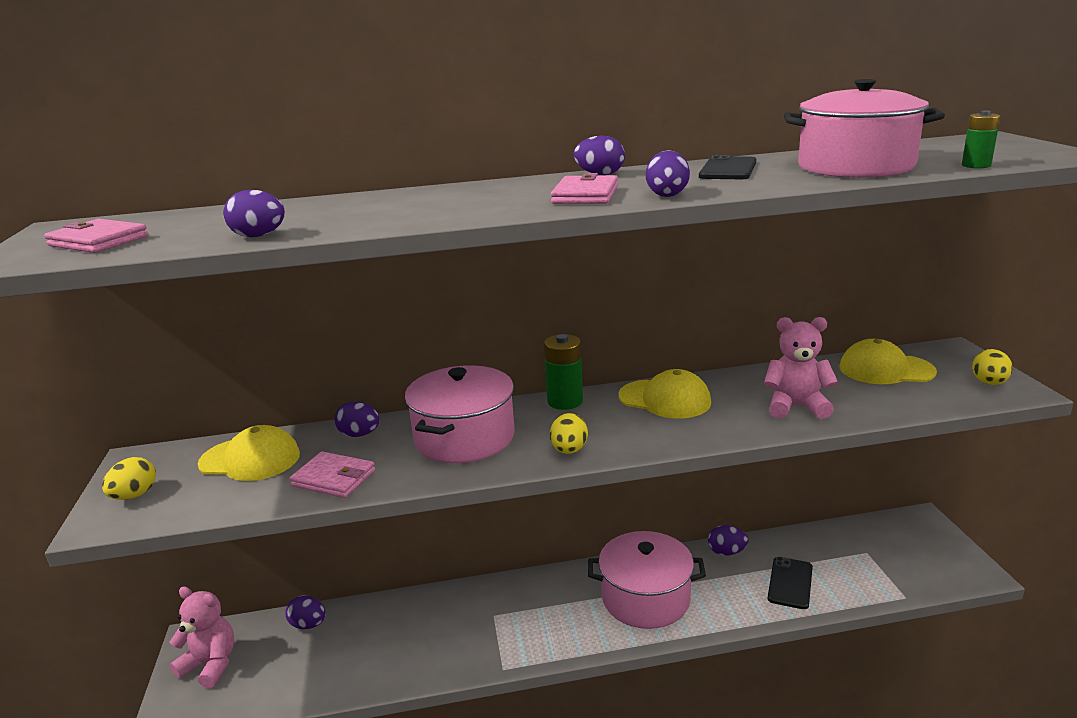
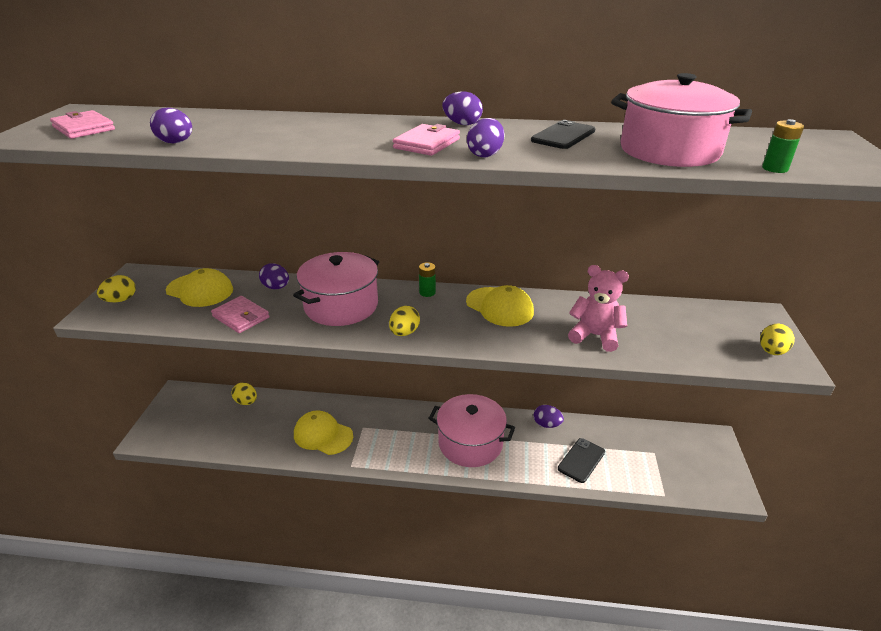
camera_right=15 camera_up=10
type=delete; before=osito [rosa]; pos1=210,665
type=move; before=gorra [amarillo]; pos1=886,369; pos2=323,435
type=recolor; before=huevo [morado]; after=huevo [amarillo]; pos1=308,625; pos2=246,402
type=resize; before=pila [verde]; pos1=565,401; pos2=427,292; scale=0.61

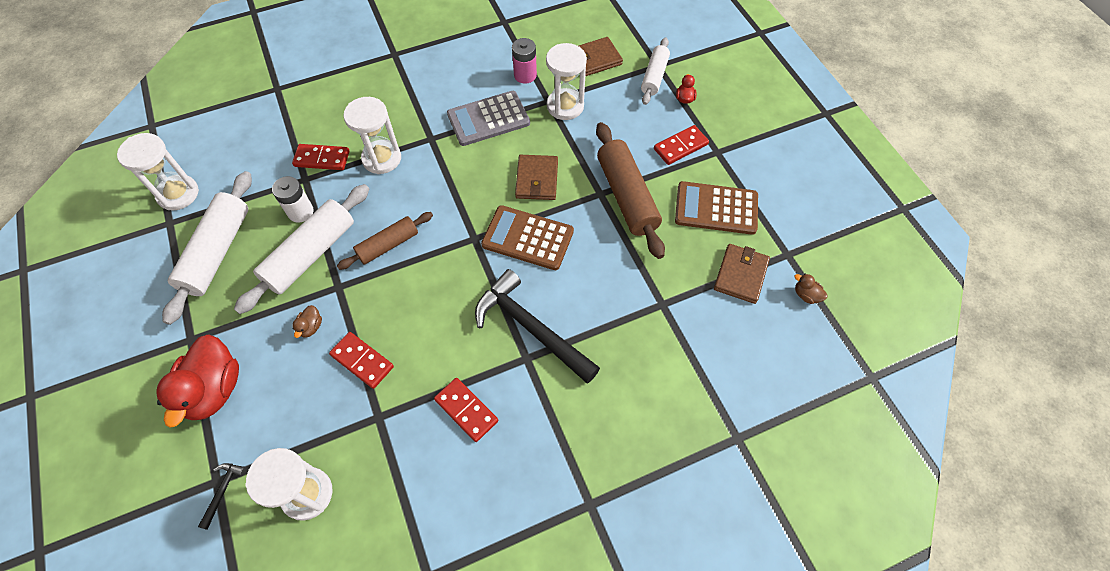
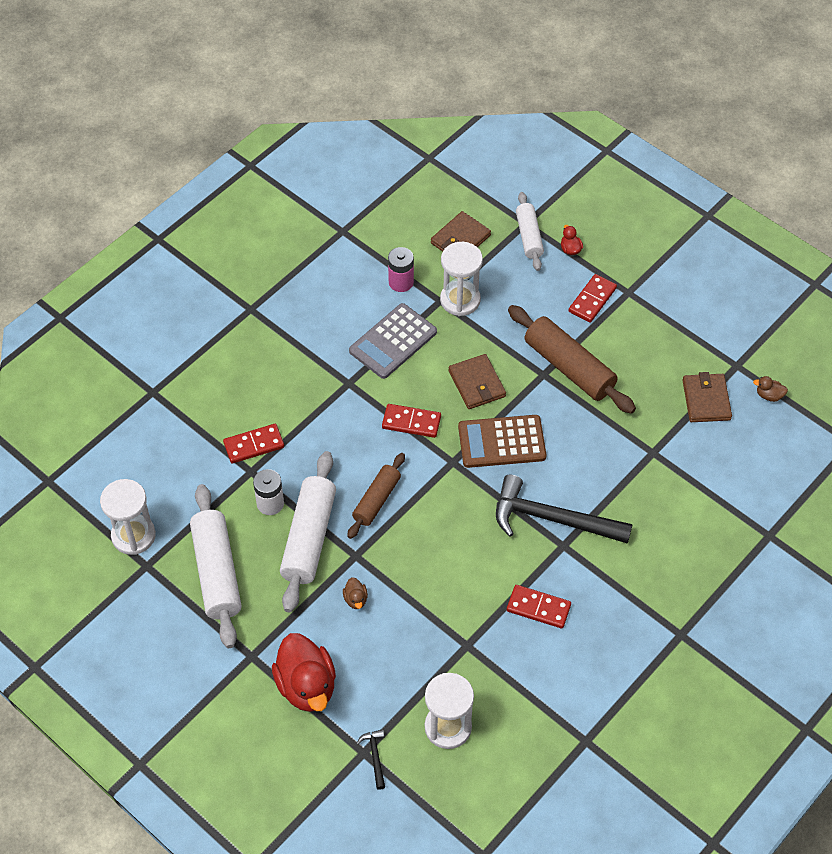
camera_right=-25 camera_up=-5
type=delete; before=reloj de arena [blanco]; pos1=382,158
type=delete; before=calculadora [marrón]; pos1=716,208
type=move; before=ficha de dominó [rojo]; pos1=362,361; pos2=411,422

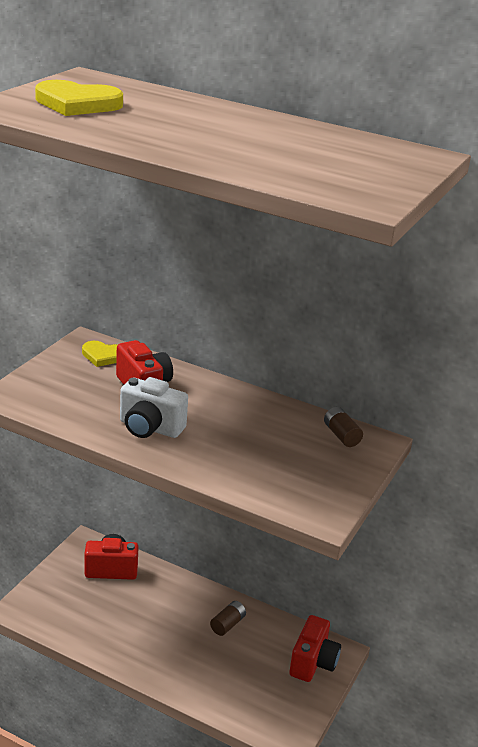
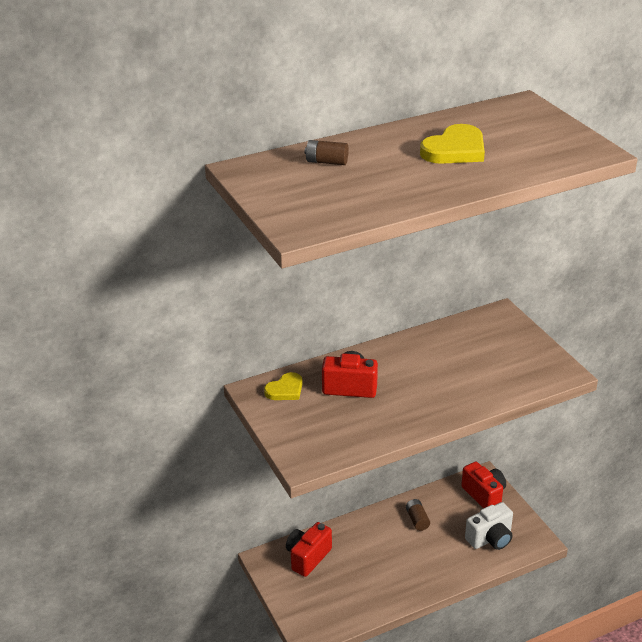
camera_right=-50 camera_up=5
type=move; before=corazón [amarillo]; pos1=77,104; pos2=455,150
type=move; before=cámara [blanco]; pos1=150,428; pos2=490,538
type=move; before=pila [marrón]; pos1=341,435; pos2=326,162

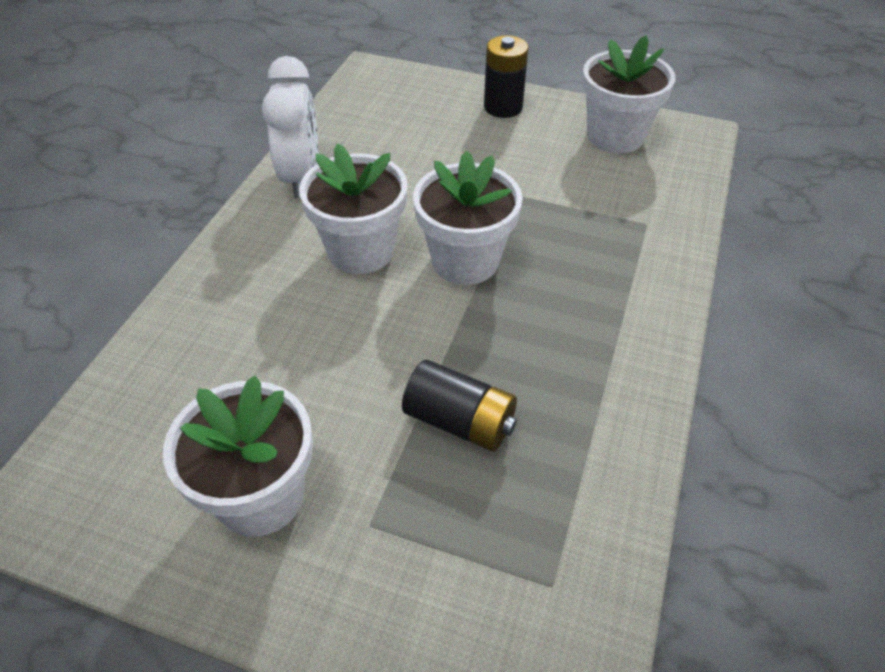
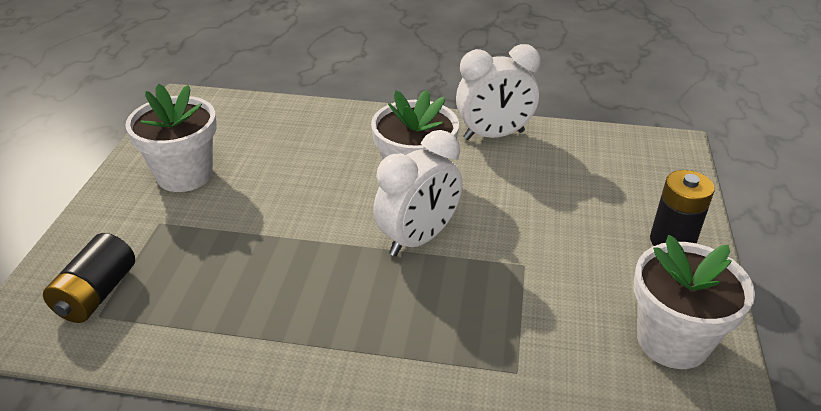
camera_right=80 camera_up=-10
type=move; before=pila [negro]; pos1=460,421; pos2=96,294
type=replace; before=maceta [blanco]; after=despertador [blanco]; pos1=465,261; pos2=418,239

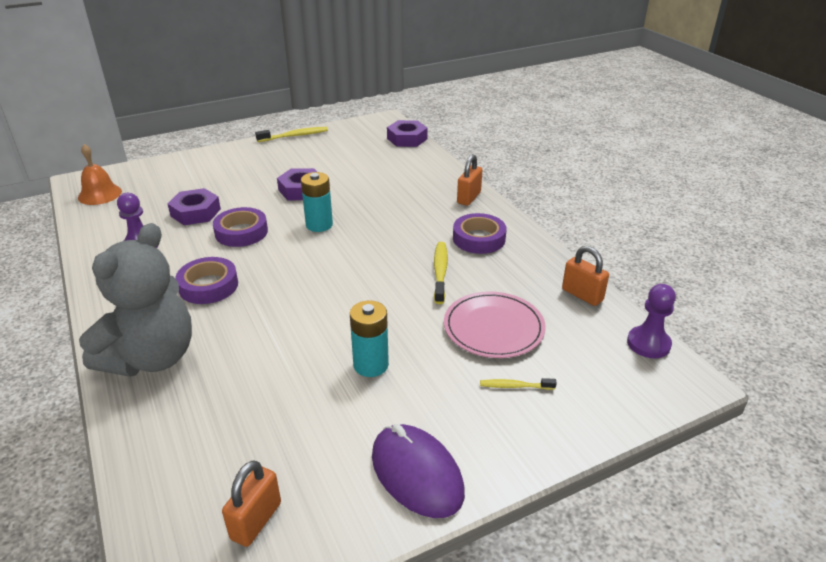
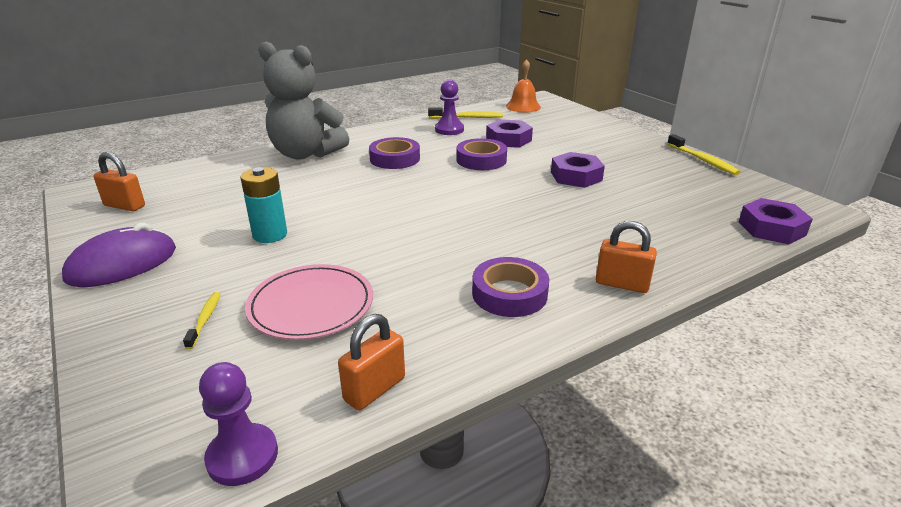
camera_right=85 camera_up=-5
type=delete; before=pila [turquesa]; pos1=319,225
type=move; before=cepillo de dientes [amarillo]; pos1=440,272; pos2=467,118

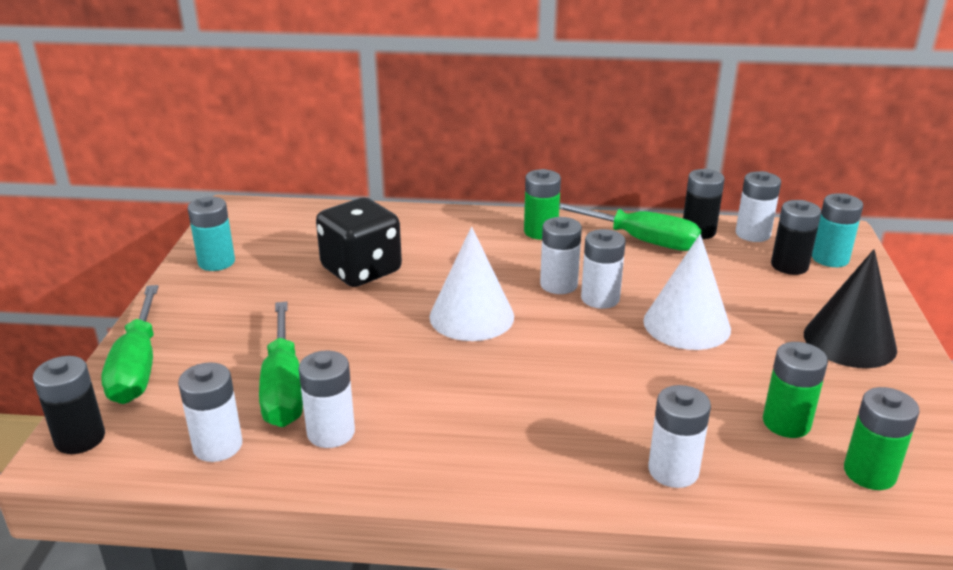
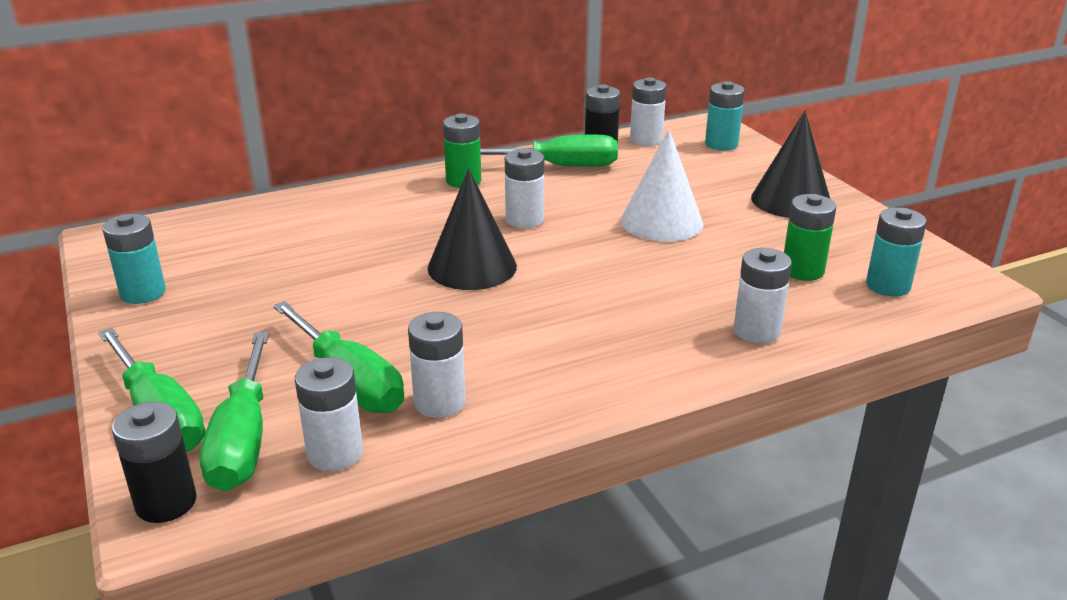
camera_right=-30 camera_up=0
type=delete; before=dado [negro]; pos1=361,270
type=delete; before=pila [blanco]; pos1=600,298
type=delete; before=pila [negro]; pos1=789,266
type=insert; after=destornillador [verde]; pos2=243,438
type=recolor; before=cono [blanco]; after=cono [negro]; pos1=471,316; pos2=472,267
type=recolor; before=pila [verde]; after=pila [turquesa]; pos1=869,473; pos2=888,286

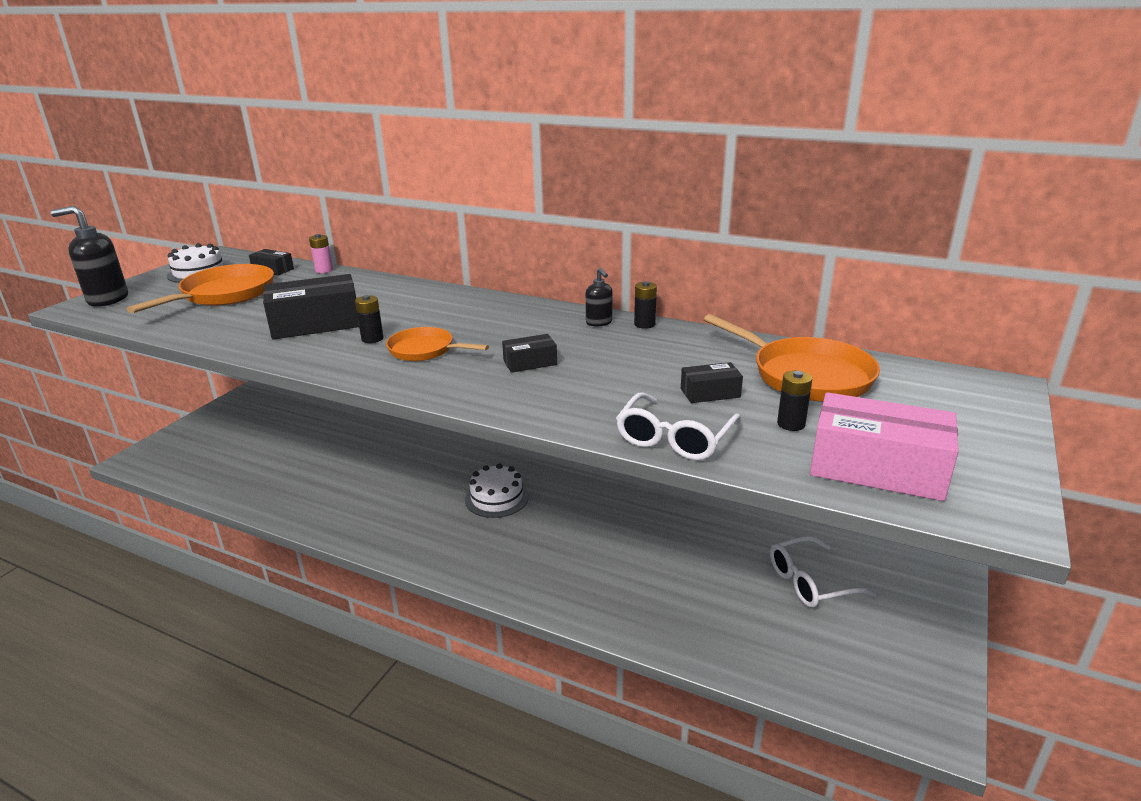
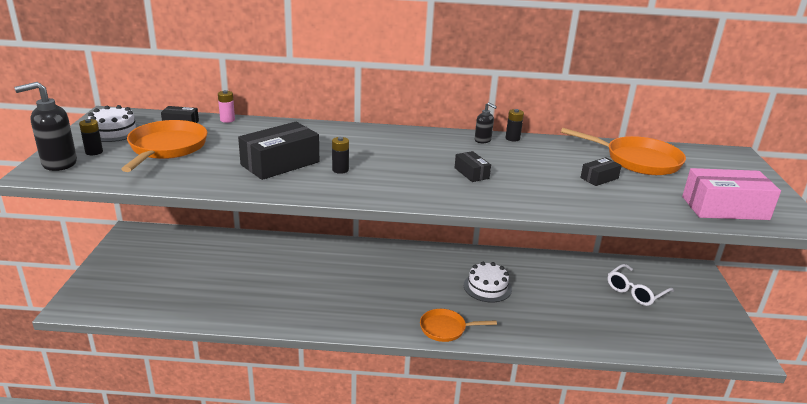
camera_right=-25 camera_up=0
type=delete; before=gafas [blanco]; pos1=674,438
type=move; before=sartén [naranja]; pos1=425,350; pos2=446,329
type=move; before=tarta [blanco]; pos1=496,498; pos2=487,287
type=move; before=pila [negro]; pos1=791,424; pos2=94,152
type=rotate; before=caja [negro]; pos1=530,362; pos2=471,173; turn=-75

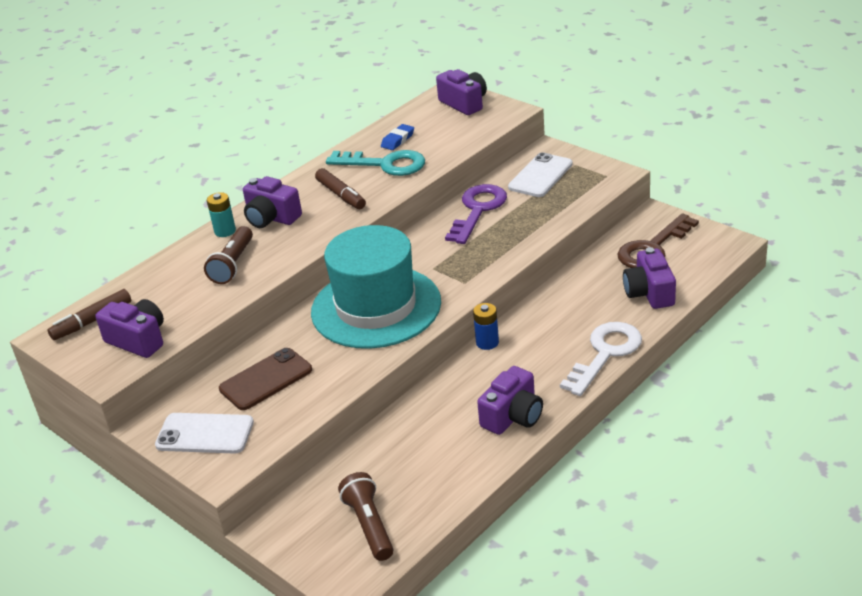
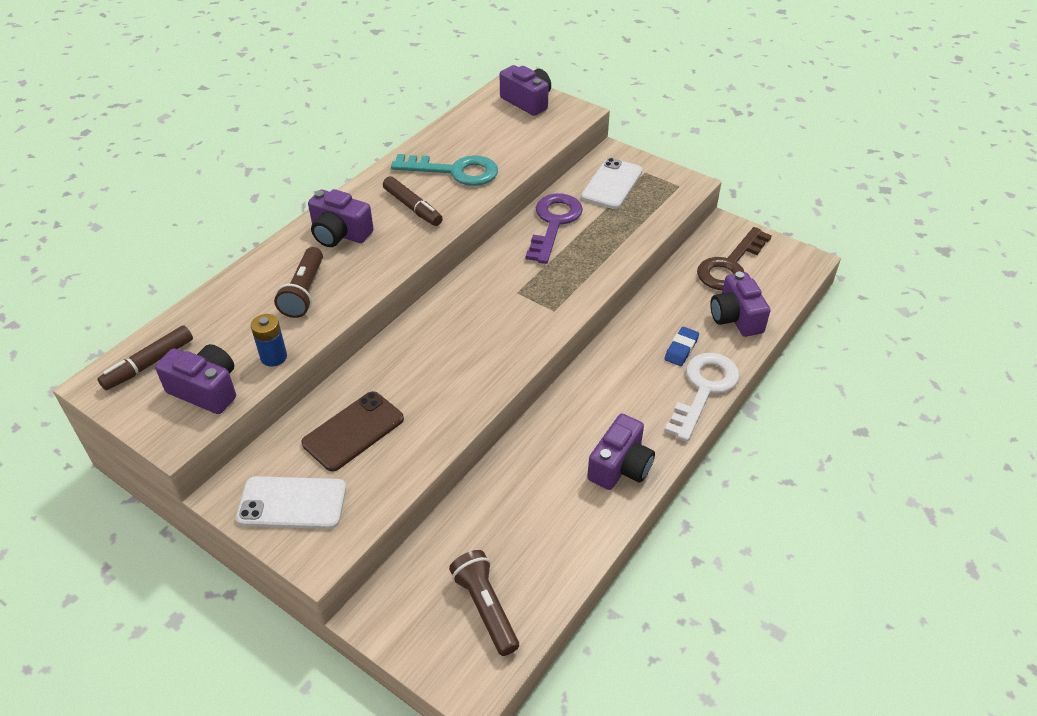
camera_right=-10 camera_up=10
type=delete; before=pila [turquesa]; pos1=225,231
type=delete; before=sombrero [turquesa]; pos1=376,307
type=move; before=goma de borrar [azul]; pos1=398,140; pos2=681,349
type=move; before=pila [azul]; pos1=487,342; pos2=273,357

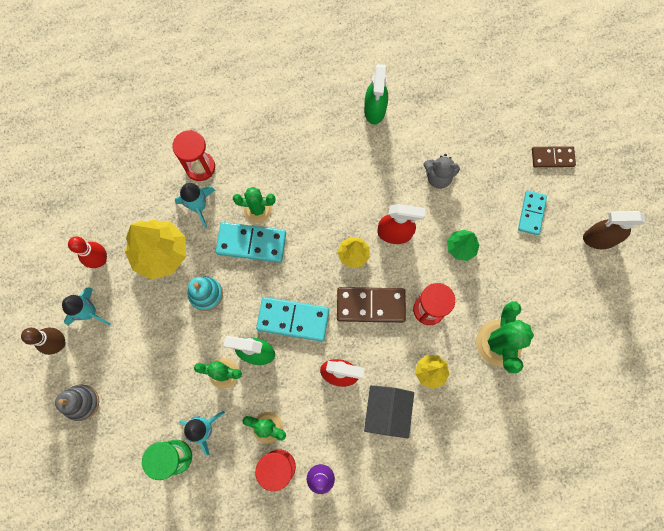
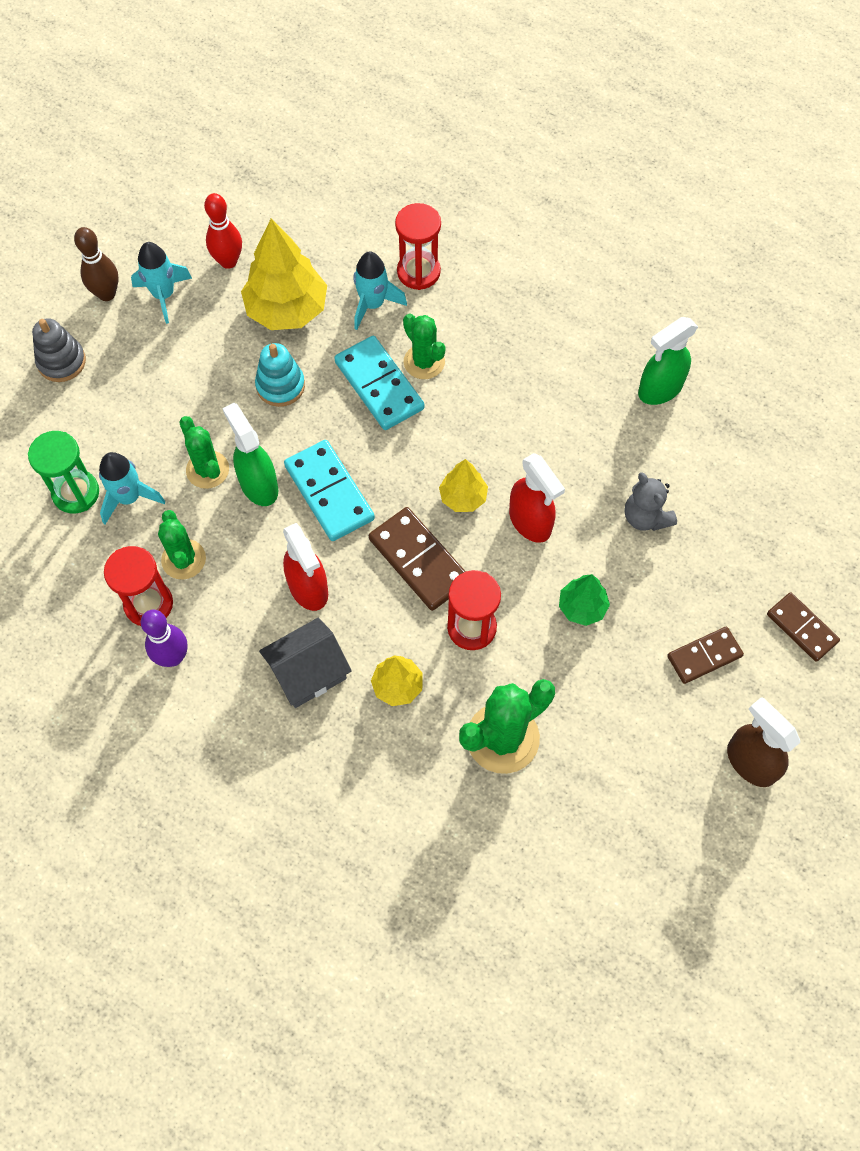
camera_right=50 camera_up=-10
type=recolor; before=ficha de dominó [turquesa]; after=ficha de dominó [marrón]; pos1=531,213; pos2=704,656

